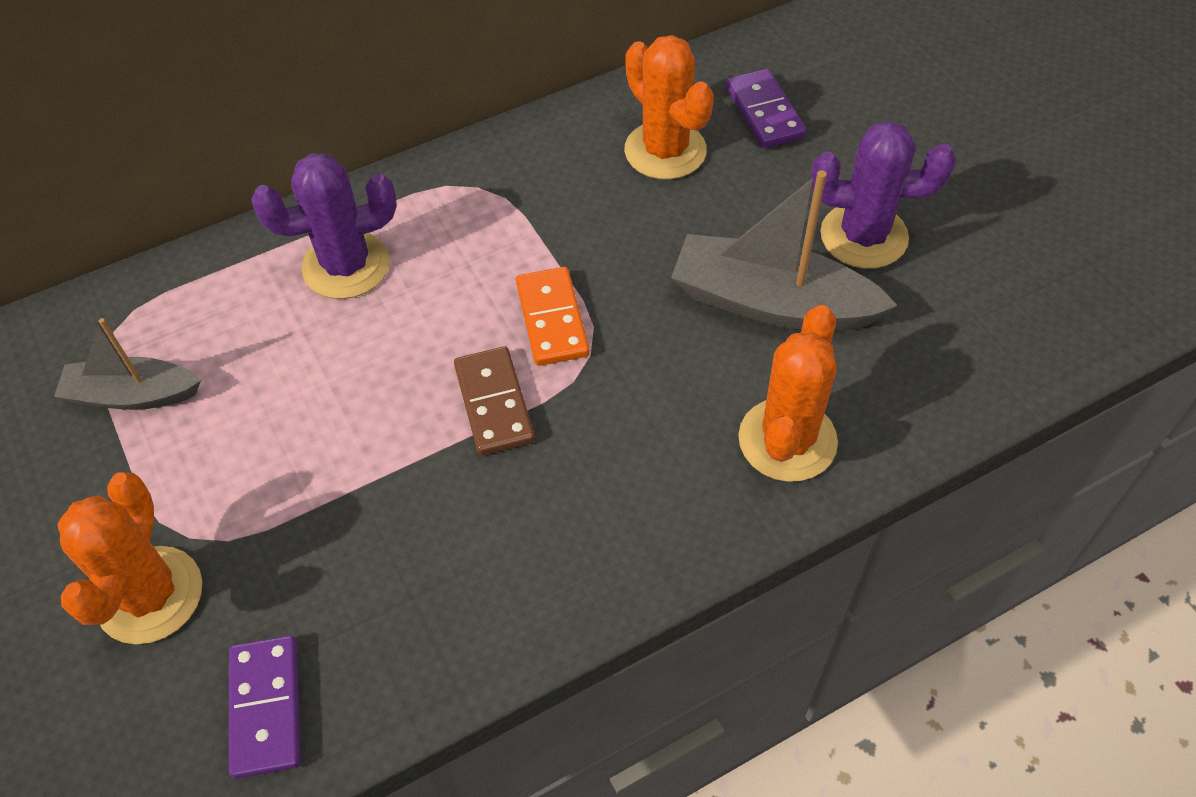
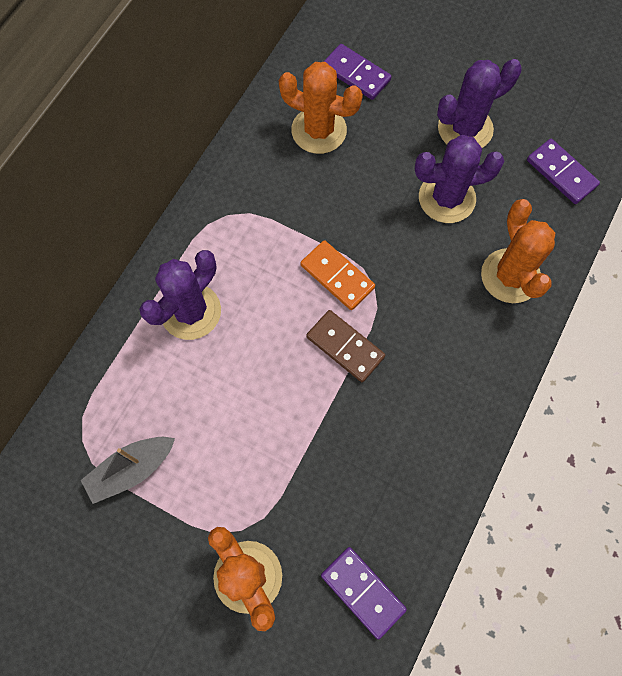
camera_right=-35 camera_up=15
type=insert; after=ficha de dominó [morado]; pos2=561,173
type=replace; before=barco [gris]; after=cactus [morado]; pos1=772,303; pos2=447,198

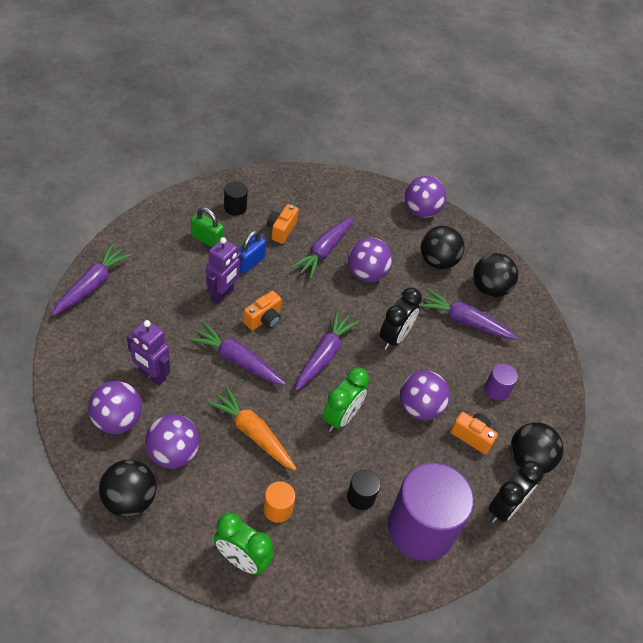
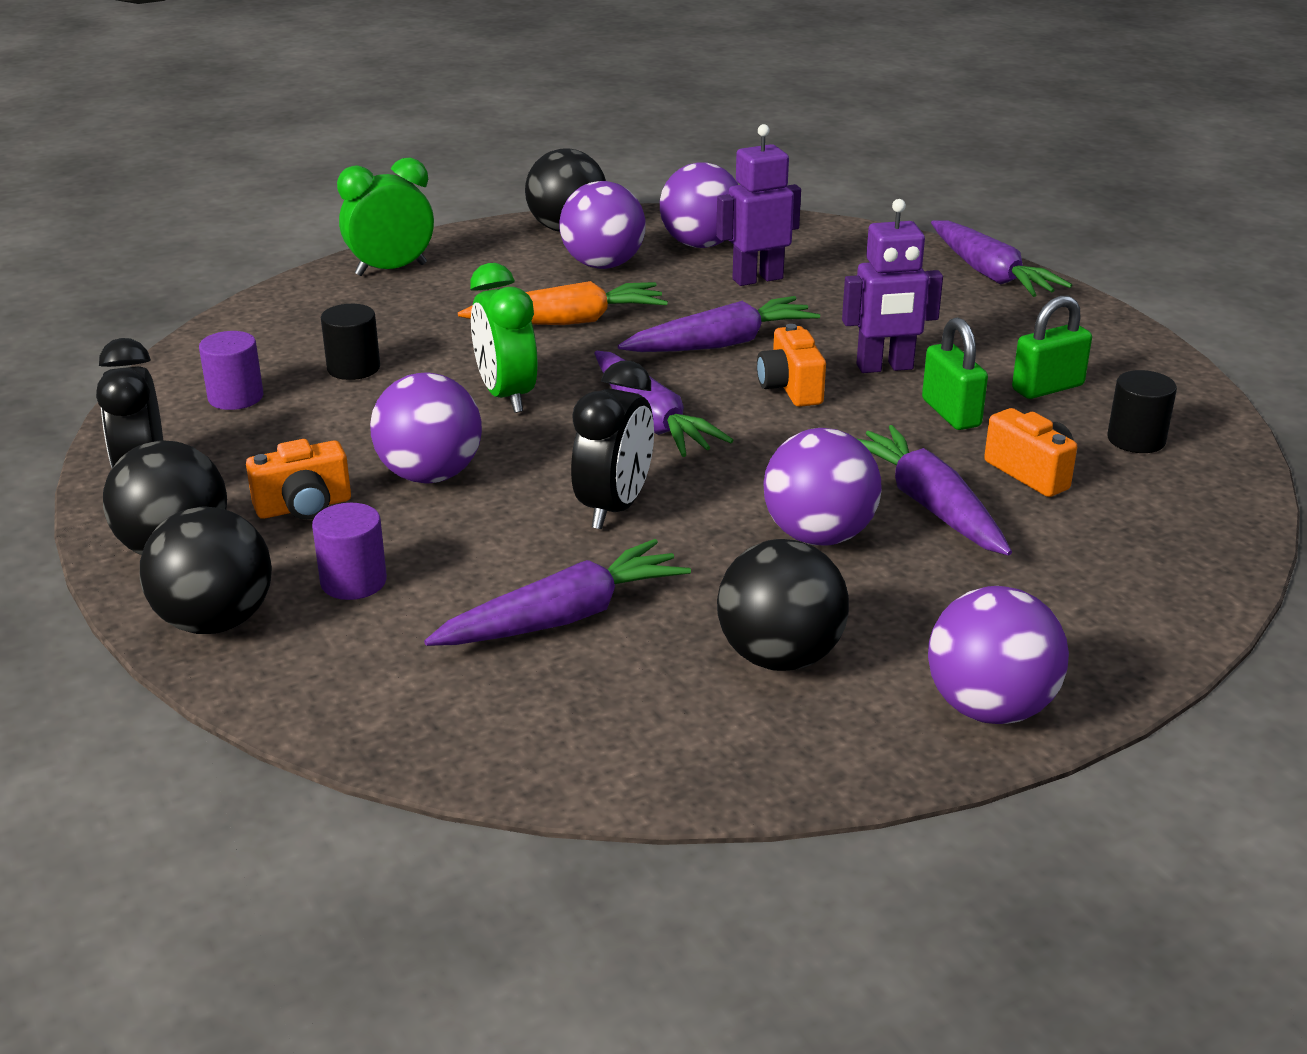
camera_right=130 camera_up=-20
type=delete; before=cilindro [naranja]; pos1=278,509
type=move; before=pelota [negro]; pos1=489,289; pos2=215,622
type=recolor; before=candado [azul]; after=candado [verde]; pos1=250,263; pos2=951,413
type=rotate; before=robot [morado]; pos1=222,294; pos2=885,367; turn=-75
type=rotate; before=despertador [negro]; pos1=394,337; pos2=614,508; turn=-135
type=resize; before=cilindro [morado]; pos1=421,528; pos2=235,397; scale=0.43

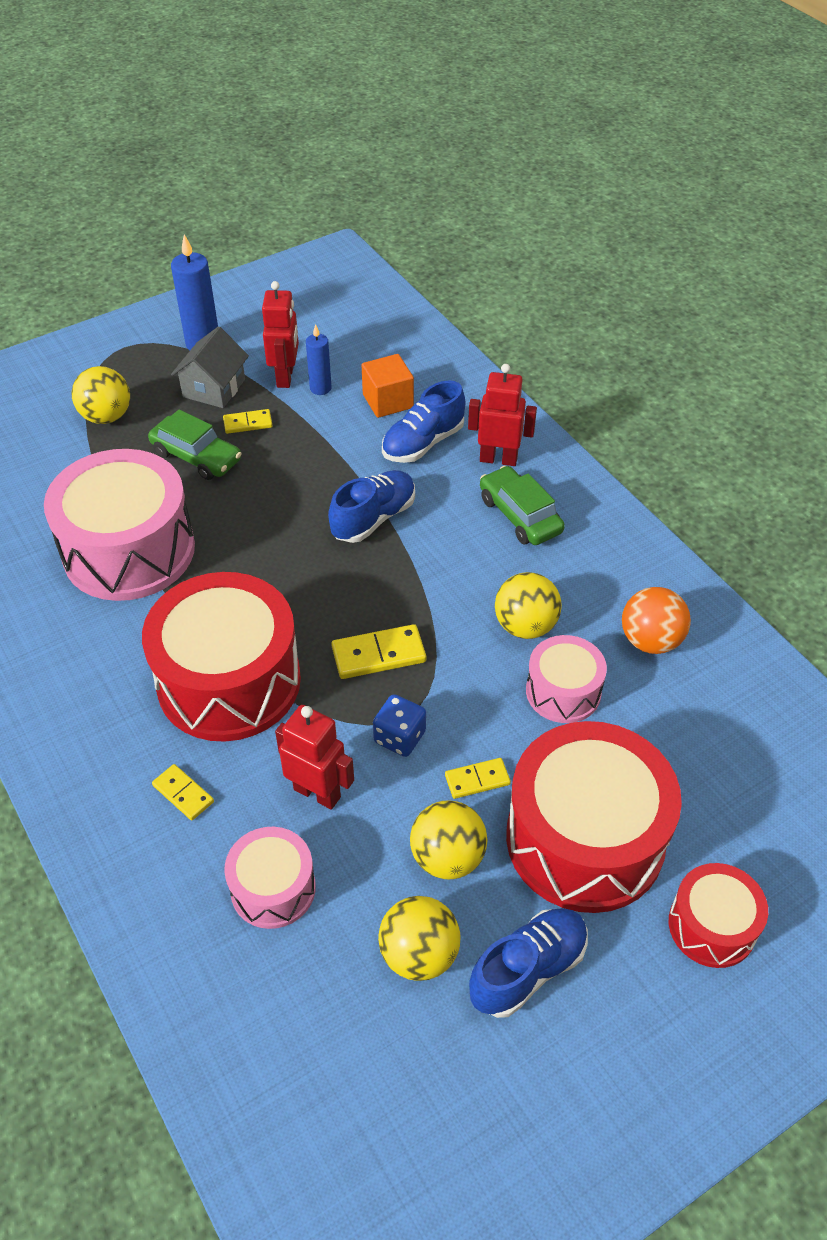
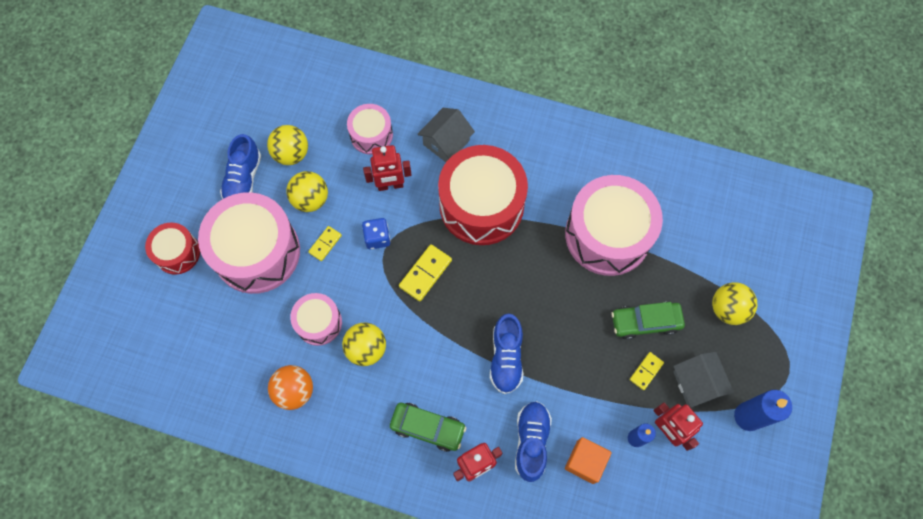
camera_right=140 camera_up=20
type=replace; before=ficha de dominó [amarillo]; after=casa [gris]; pos1=183,794; pos2=446,142
type=recolor; before=tambor [rojo]; after=tambor [rosa]; pos1=585,839; pos2=257,252

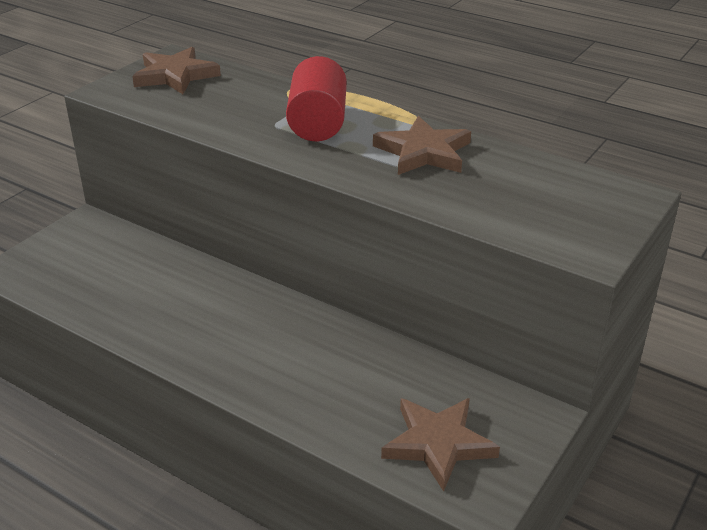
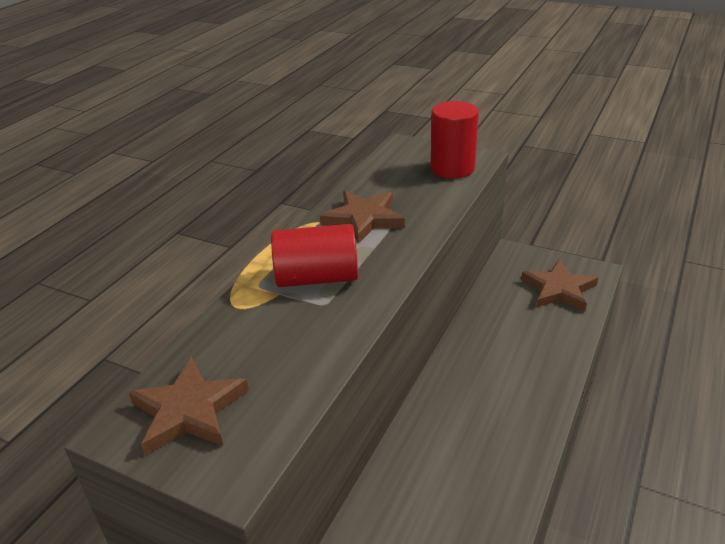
camera_right=-95 camera_up=0
type=insert; after=cilindro [rojo]; pos2=452,168

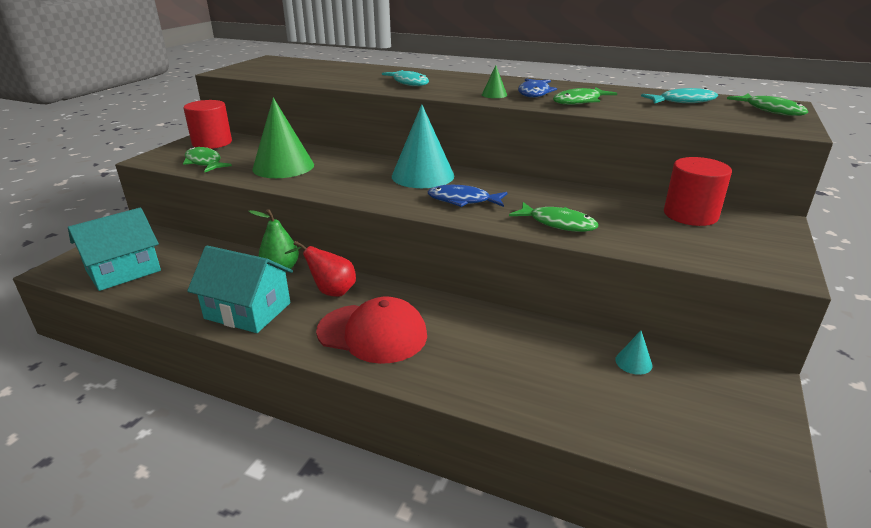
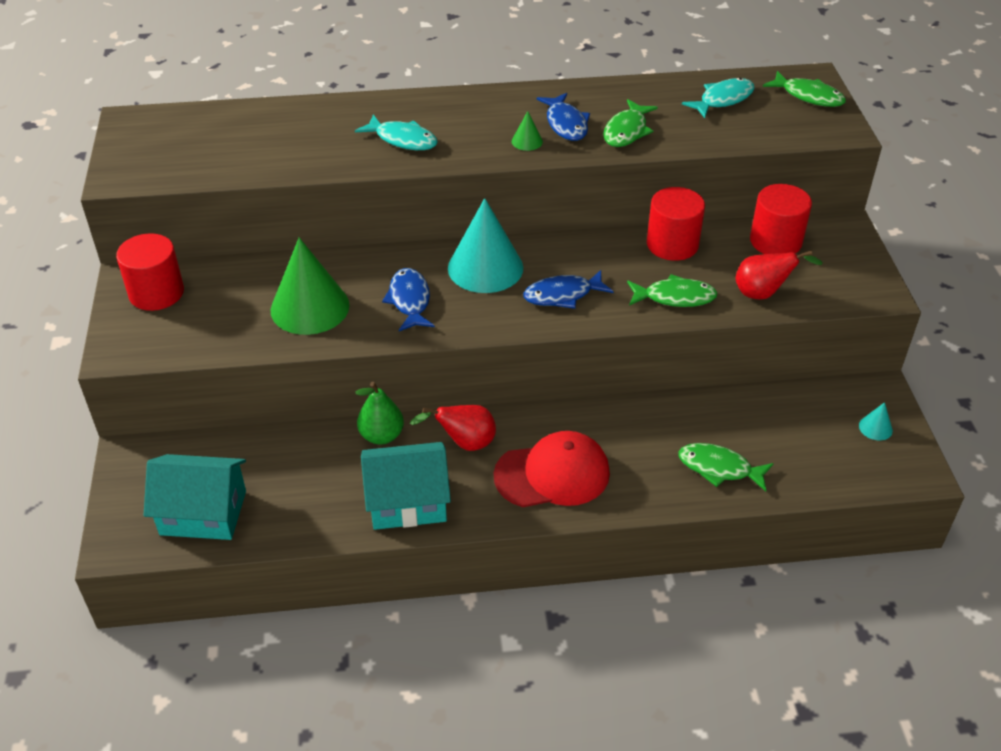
camera_right=-30 camera_up=15
type=insert; after=pez [azul]; pos2=409,300
type=insert; after=cilindro [rojo]; pos2=672,244
type=insert; after=pera [rojo]; pos2=763,293
type=move; before=pez [verde]; pos1=204,162; pos2=719,468
type=move; before=cono [turquesa]; pos1=633,362; pos2=875,428
type=rotate; before=casa [turquesa]; pos1=123,271; pos2=203,512; turn=75

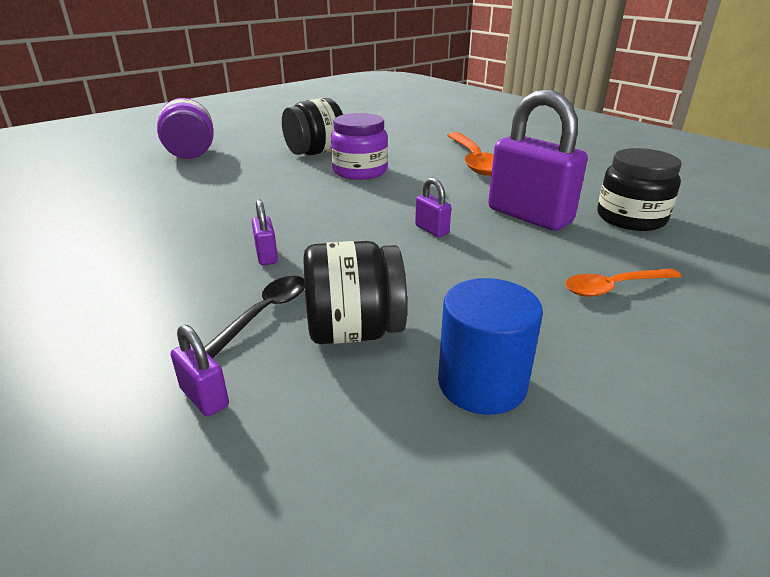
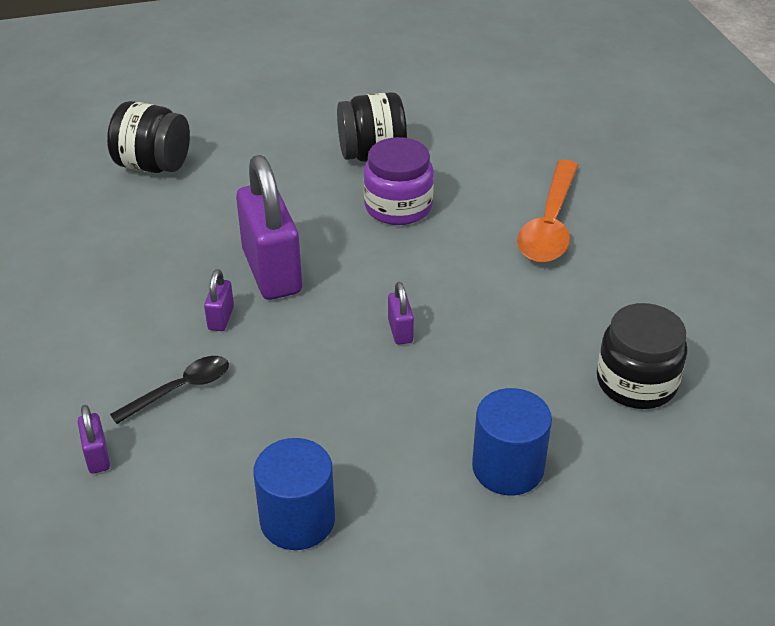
camera_right=25 camera_up=10
type=delete; before=tarro [morado]; pos1=191,154
type=move; before=tarro [negro]; pos1=354,331; pos2=153,165
type=move; before=candado [morado]; pos1=529,216; pos2=272,271
type=replace; before=cuchara [naranja]; after=cilindro [azul]; pos1=613,287; pos2=508,468

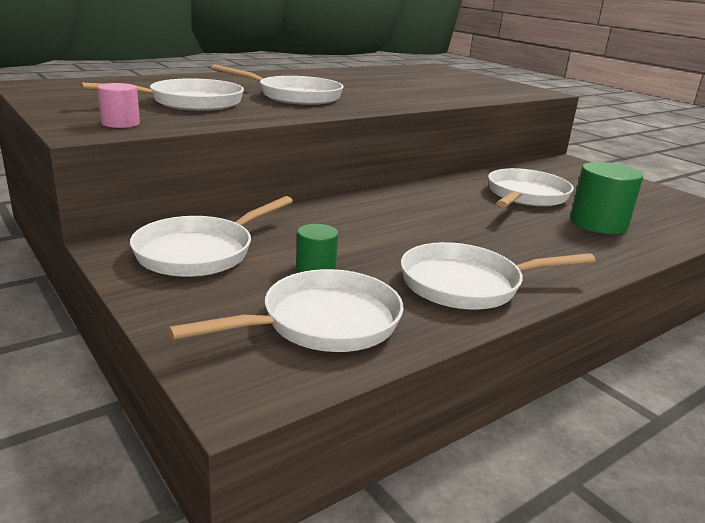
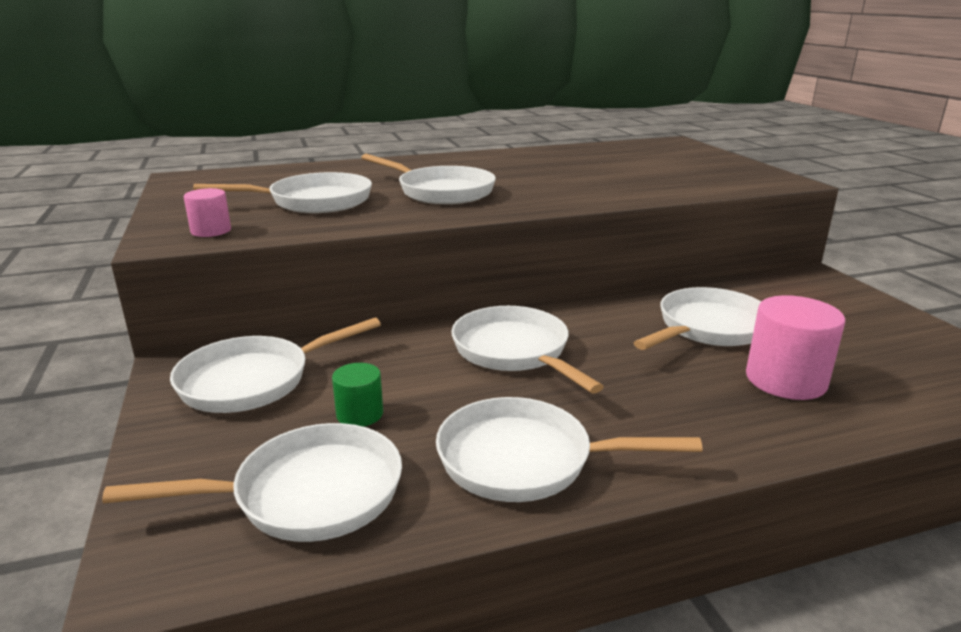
camera_right=20 camera_up=0
type=insert; after=sartén [blanco]; pos2=515,351
type=recolor; before=cilindro [verde]; after=cilindro [rosa]; pos1=598,223; pos2=785,380

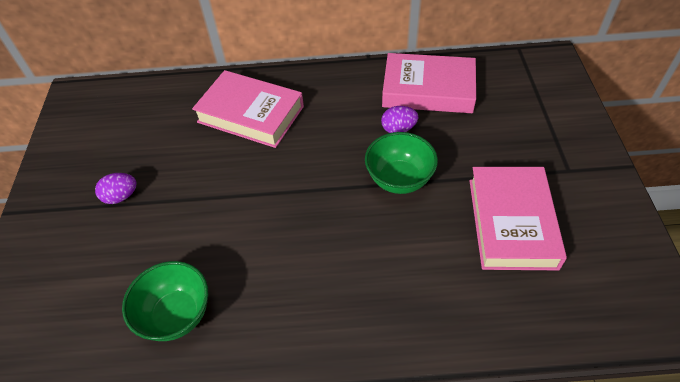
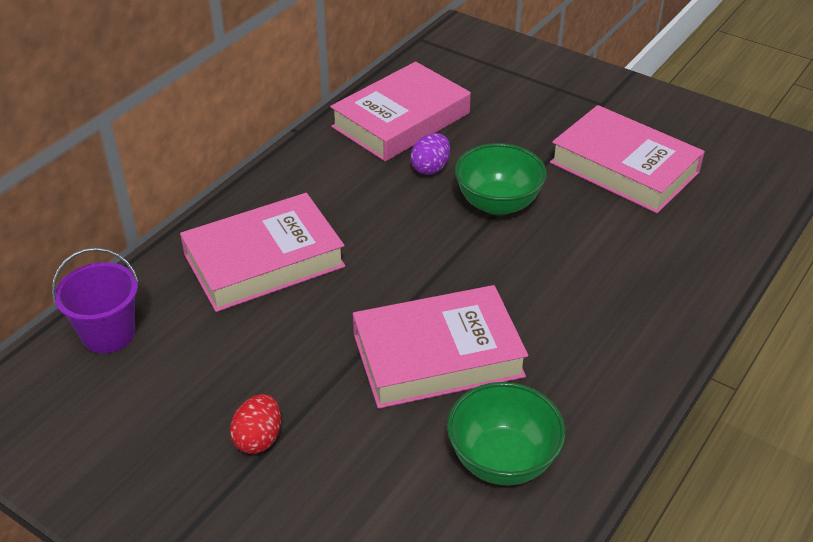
camera_right=-55 camera_up=-10
type=insert; after=balde [morado]; pos2=108,334
type=insert; after=libro [rosa]; pos2=438,355
type=recolor; before=huevo [morado]; after=huevo [rojo]; pos1=121,196; pos2=258,439

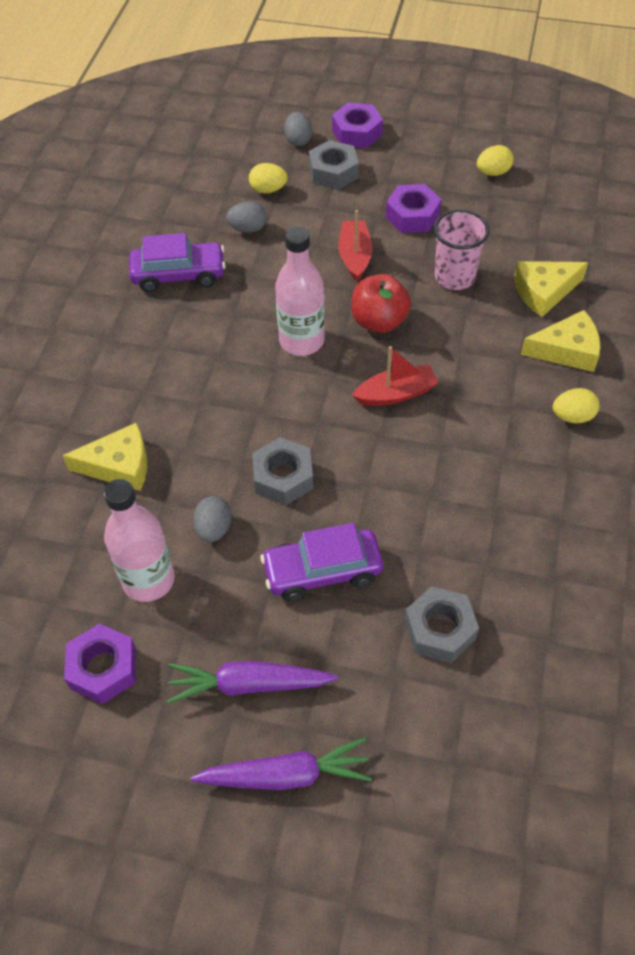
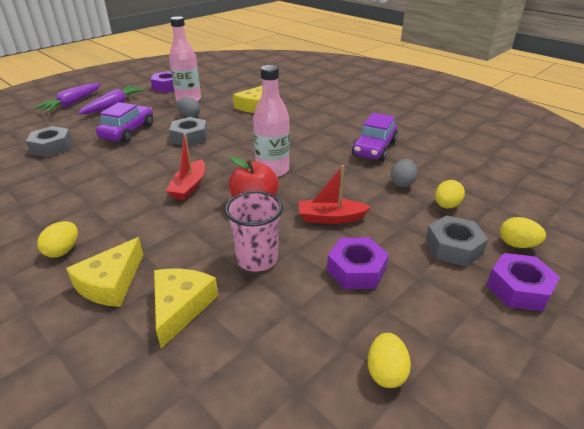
camera_right=120 camera_up=-20
type=recolor; before=huevo [gris]; after=huevo [amarillo]; pos1=298,140; pos2=517,244
type=rotate; before=barco [rojo]; pos1=355,256; pos2=331,218; turn=150

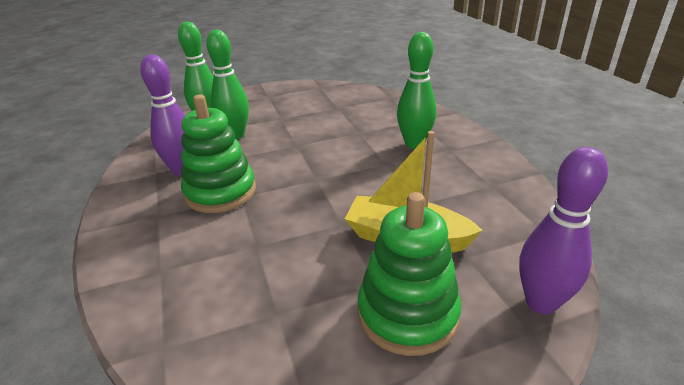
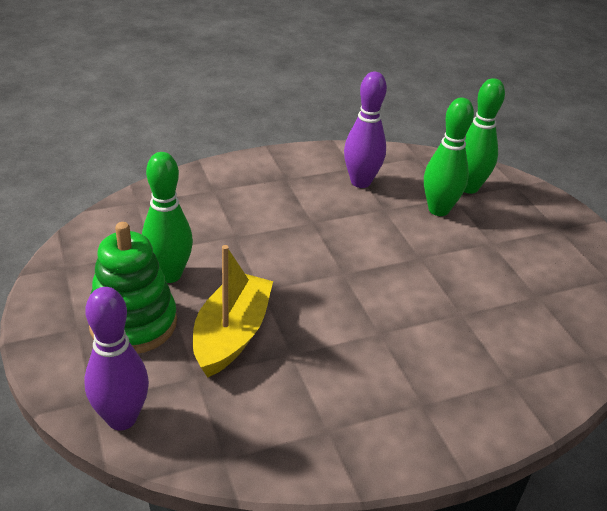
camera_right=85 camera_up=5
type=delete; before=juguete apilable [verde]; pos1=220,192
type=move; before=bolo [verde]; pos1=414,144; pos2=169,275

